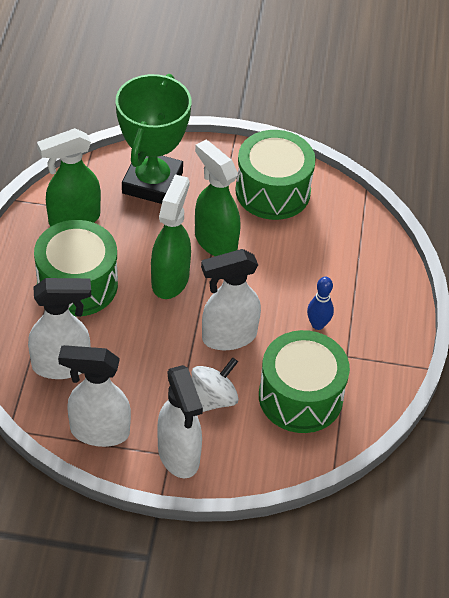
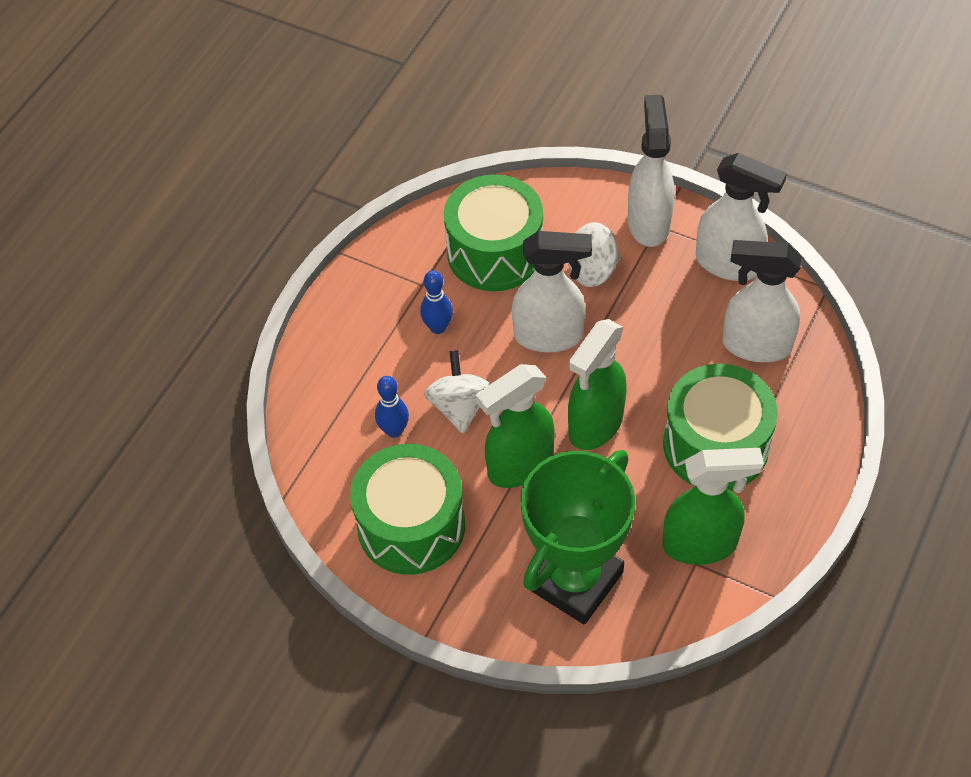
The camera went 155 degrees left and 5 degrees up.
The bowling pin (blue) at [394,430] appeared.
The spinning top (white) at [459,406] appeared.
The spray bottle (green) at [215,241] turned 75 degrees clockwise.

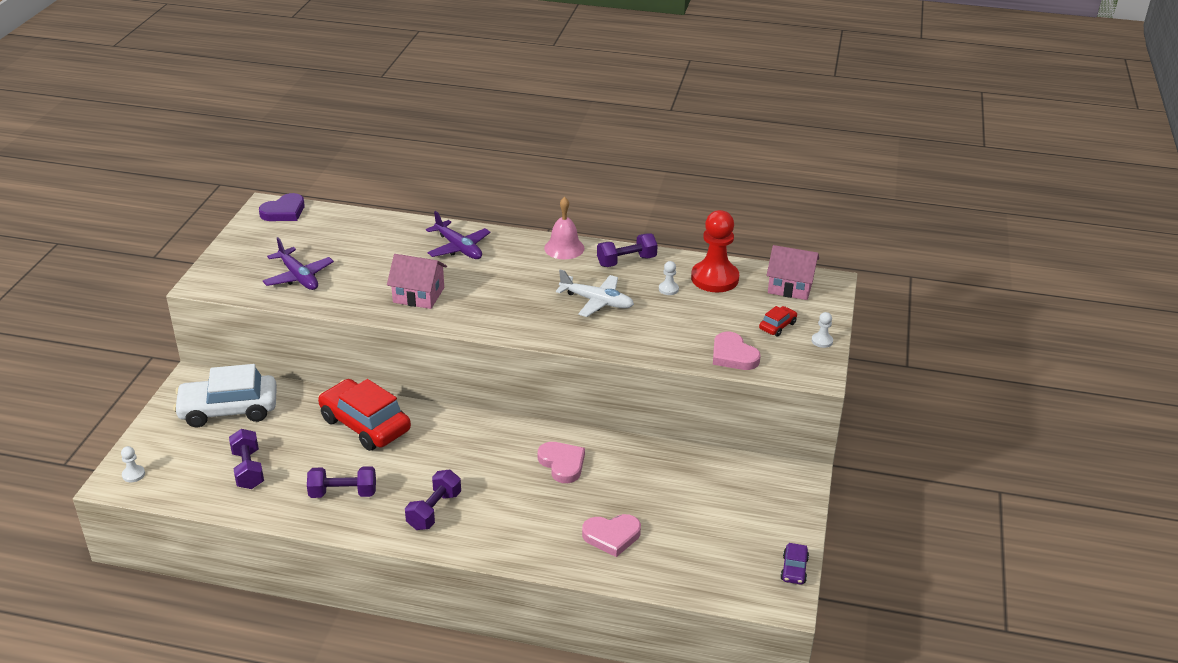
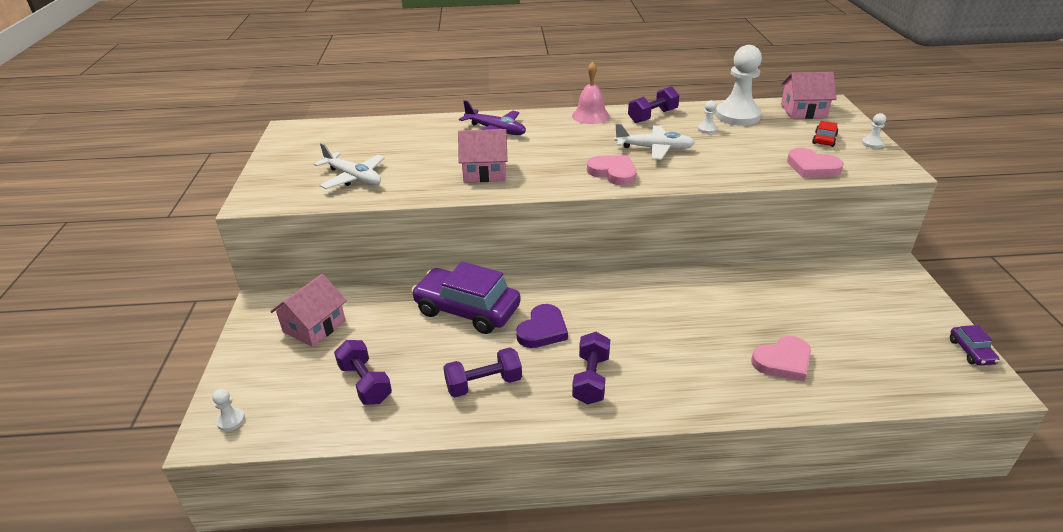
The camera went 15 degrees left and 0 degrees up.
The car (white) at [228,410] was replaced by the house (pink) at [314,326].
The plane (purple) at [298,277] became the plane (white) at [353,178].
The car (red) at [365,425] became the car (purple) at [467,310].
The heart (purple) moved from [284,211] to [542,330].
The heart (pink) moved from [562,464] to [613,173].
The pawn (red) at [714,278] became the pawn (white) at [737,116].

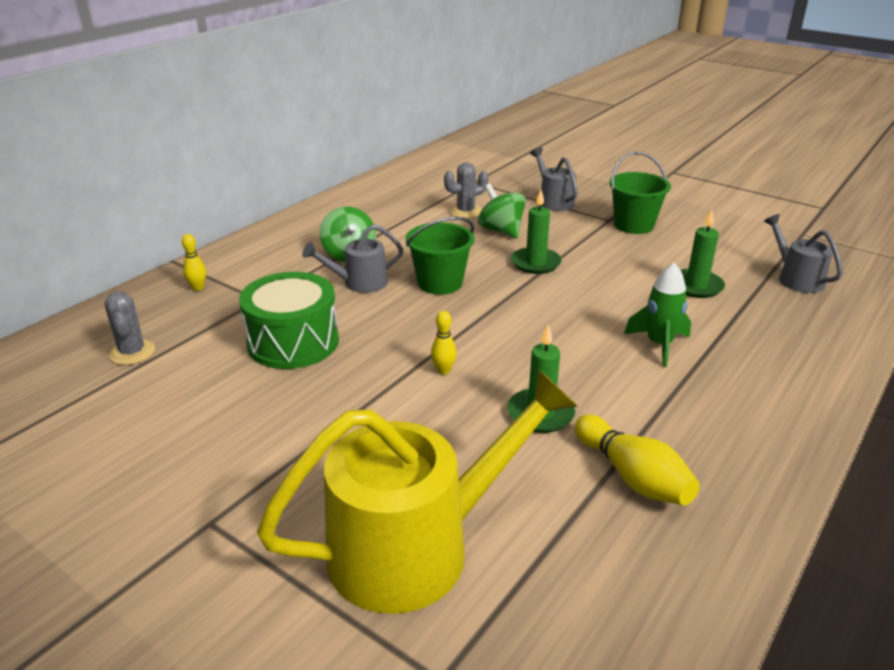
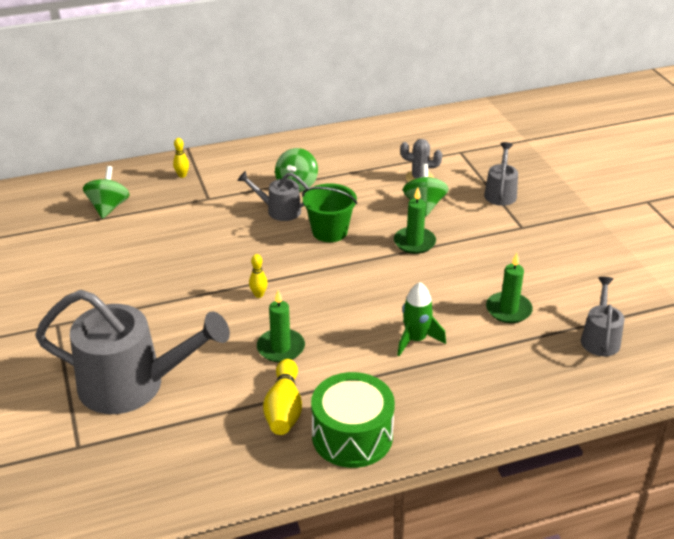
The camera went 35 degrees right and 5 degrees up.
The watering can (yellow) at [417,546] became the watering can (grey) at [133,385].
The cactus (grey) at [132,352] was replaced by the spinning top (green) at [108,207].
The drum (green) moved from [293,342] to [352,436].
The bucket (green) at [633,225] disappeared.

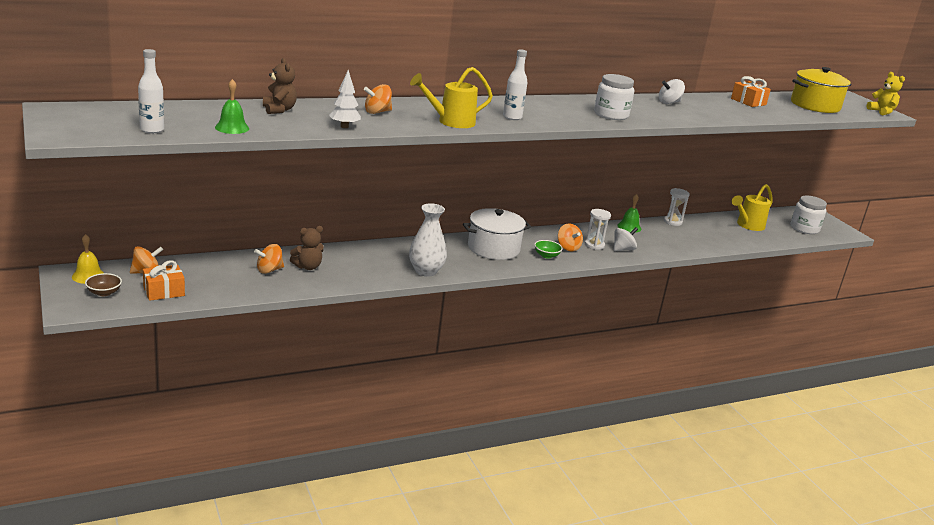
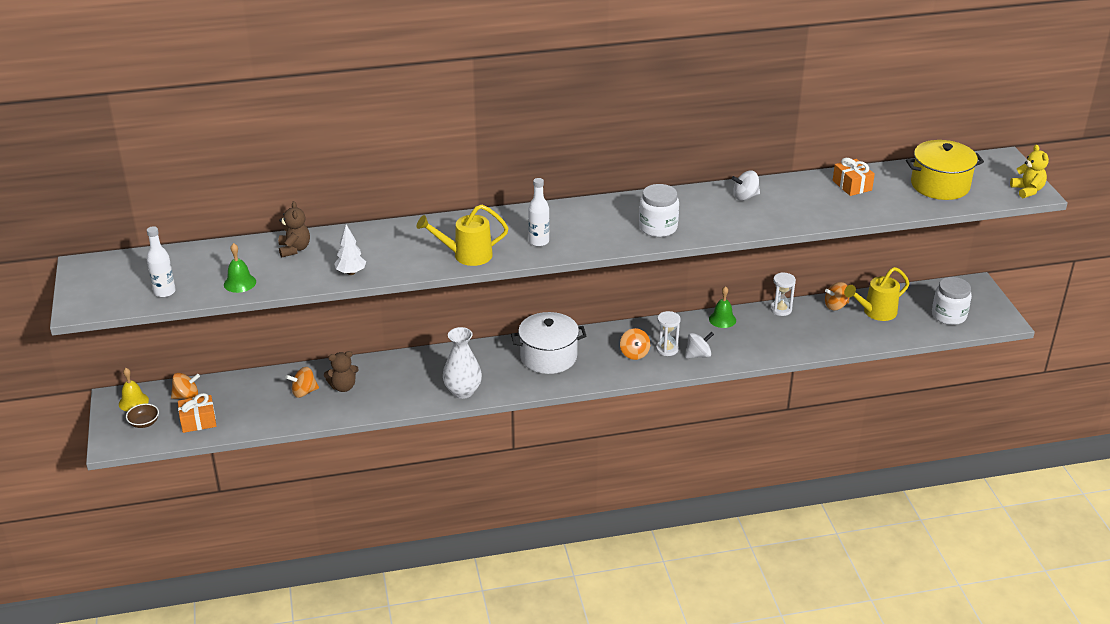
The camera went 15 degrees right and 10 degrees up.
The spinning top (orange) moved from [377,112] to [836,306].
The bowl (green) at [546,255] disappeared.

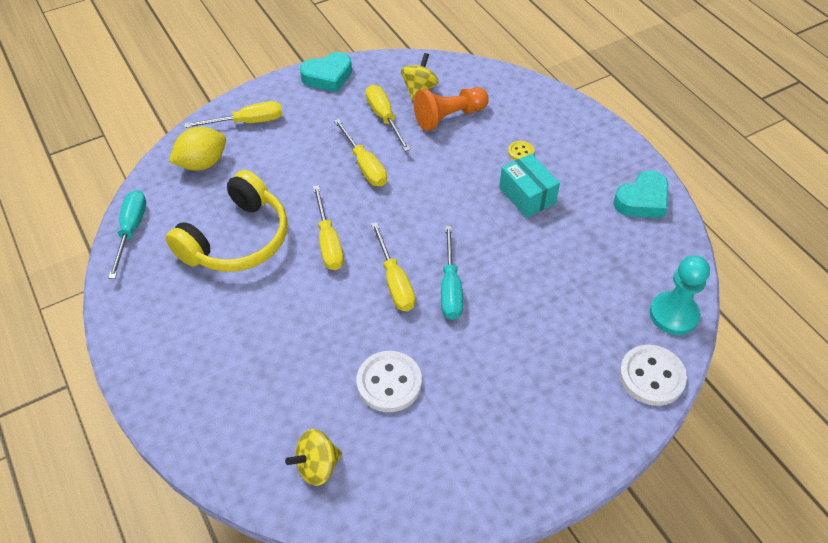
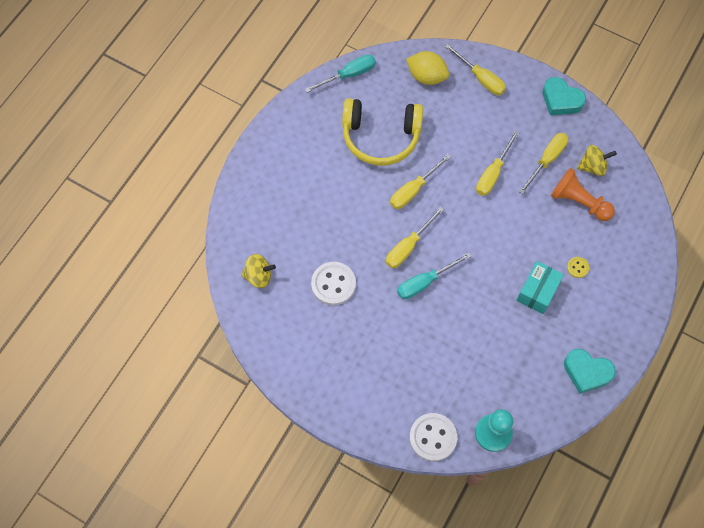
The camera went 60 degrees right and 15 degrees up.
The spinning top (yellow) at [317,466] turned 150 degrees clockwise.

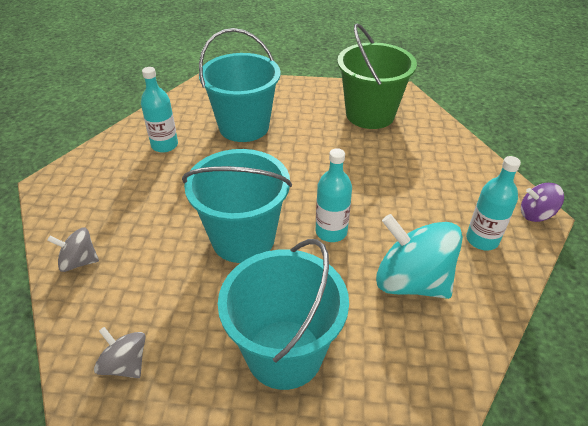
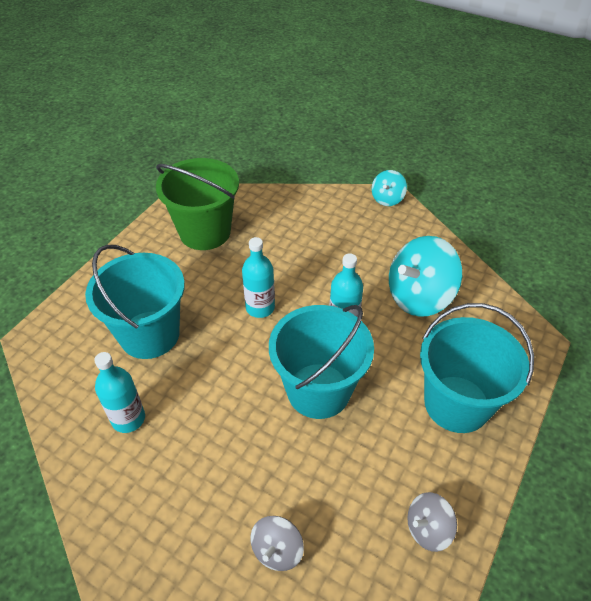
The camera went 65 degrees left and 5 degrees up.
The bottle (turquoise) moved from [482,240] to [260,307].
The spinning top (purple) at [536,214] became the spinning top (turquoise) at [387,199].

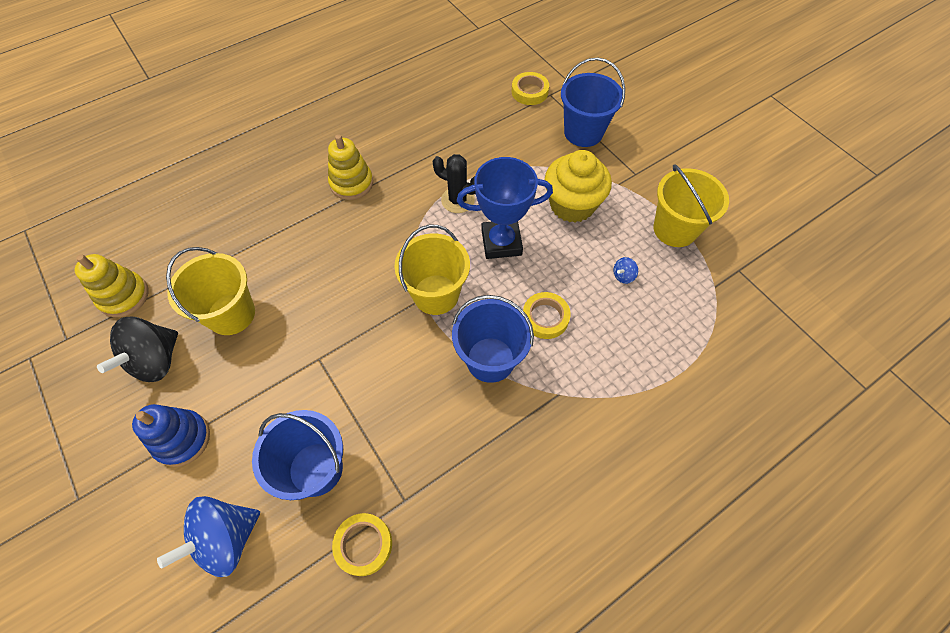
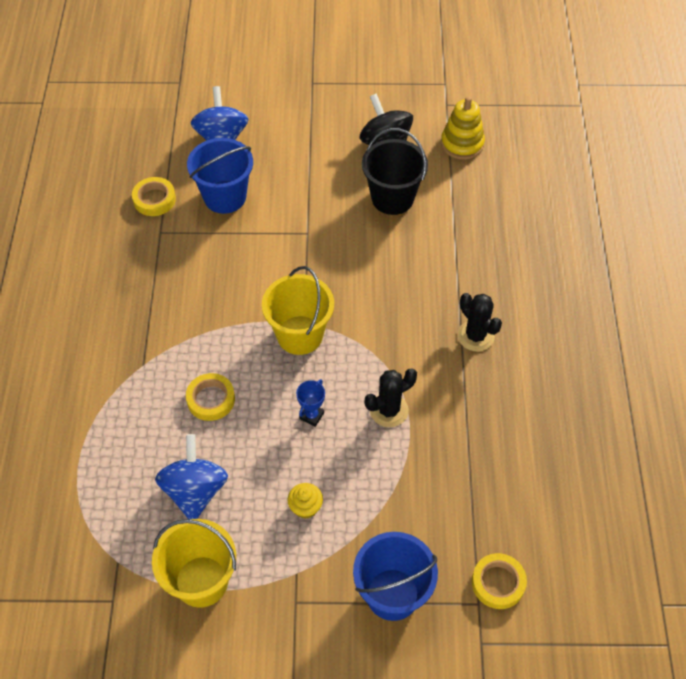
The camera went 125 degrees right and 5 degrees down.
The spinning top (blue) at [623,276] changed to 2.42 times the size.
The cupcake (yellow) at [572,205] changed to 0.45 times the size.
The trophy (blue) at [501,242] changed to 0.46 times the size.
The bucket (yellow) at [231,314] became the bucket (black) at [392,198].
The stacking toy (yellow) at [351,183] was replaced by the cactus (black) at [475,336].
The stacking toy (blue) at [182,439] disappeared.
The bucket (blue) at [490,359] disappeared.

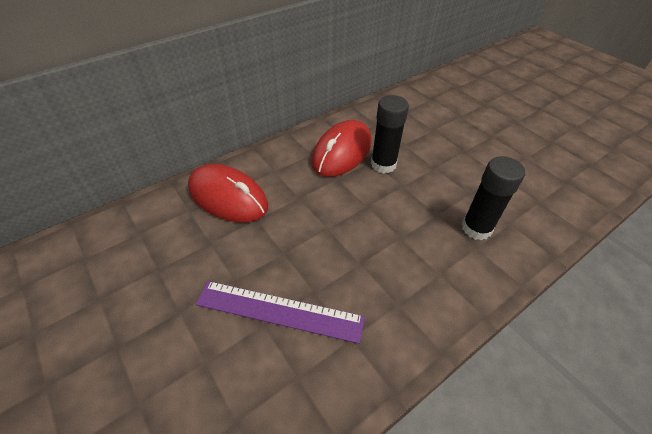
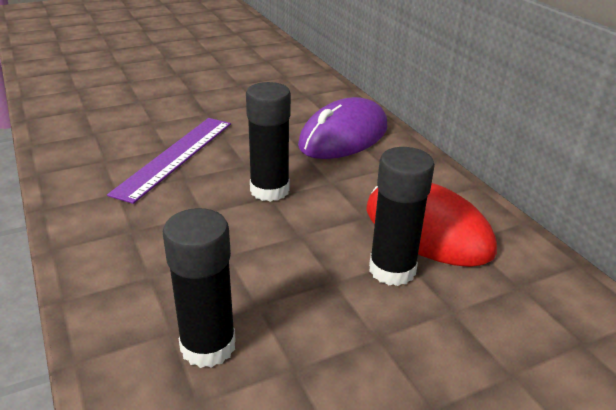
The camera went 100 degrees right and 15 degrees down.
The glue stick (black) at [269,190] appeared.
The mouse (red) at [228,197] became the mouse (purple) at [344,137].

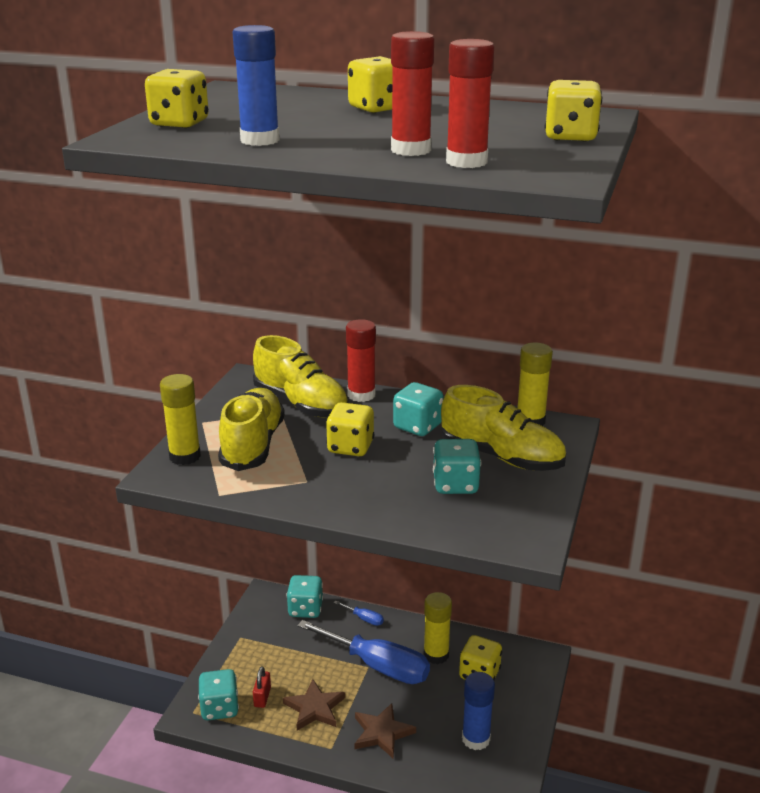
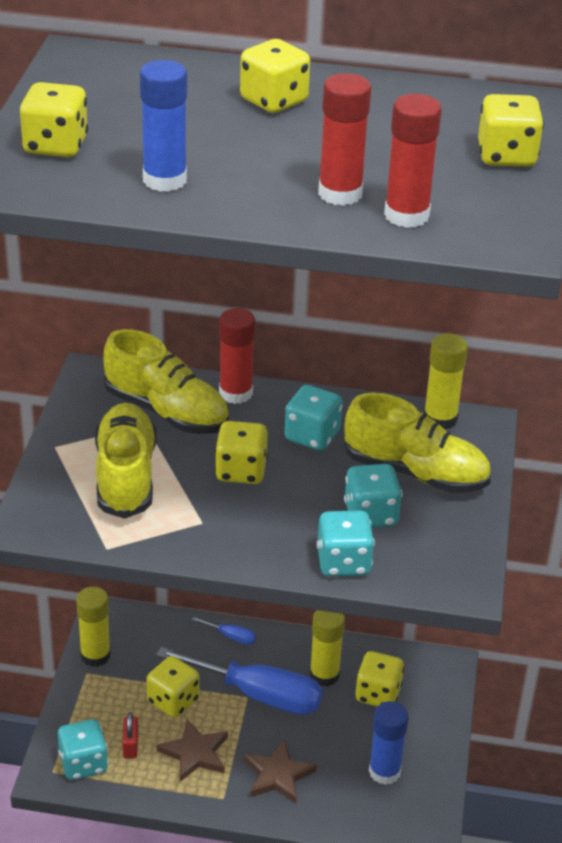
The camera went 10 degrees left and 10 degrees up.
The glue stick (yellow) moved from [185,456] to [95,655].
The dice (yellow) at [173,701] appeared.
The dice (turquoise) moved from [305,609] to [343,562].

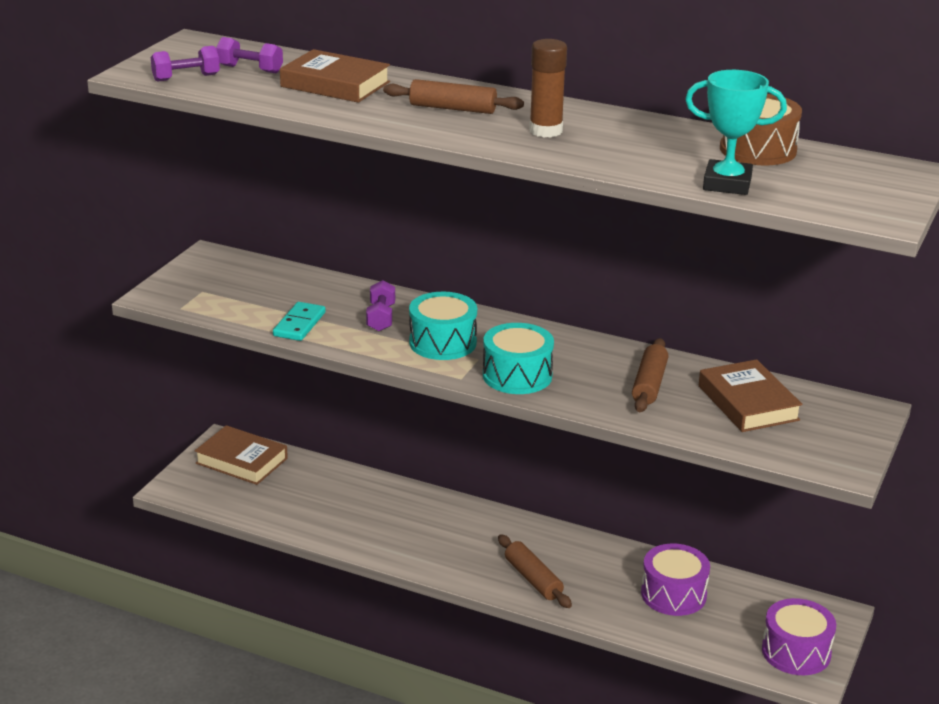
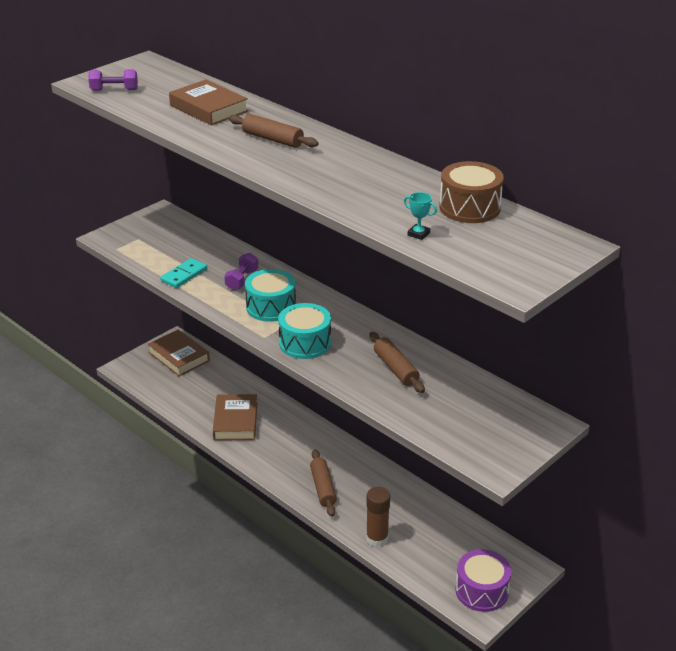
The camera went 20 degrees right and 5 degrees up.
The book (brown) moved from [748,403] to [235,421].
The glue stick (brown) moved from [545,131] to [377,538].
The rolling pin (brown) at [649,384] turned 60 degrees counterclockwise.
The trophy (turquoise) at [727,184] changed to 0.48 times the size.
The dumbbell (purple) at [250,69] disappeared.
The drum (purple) at [673,594] disappeared.

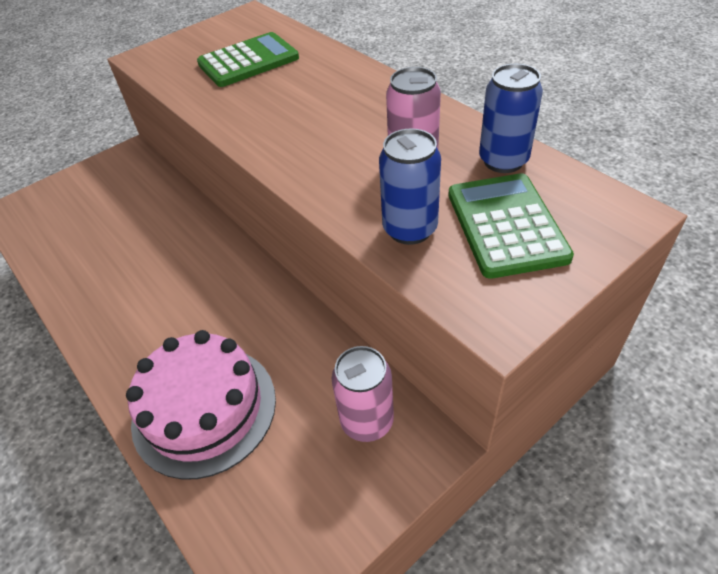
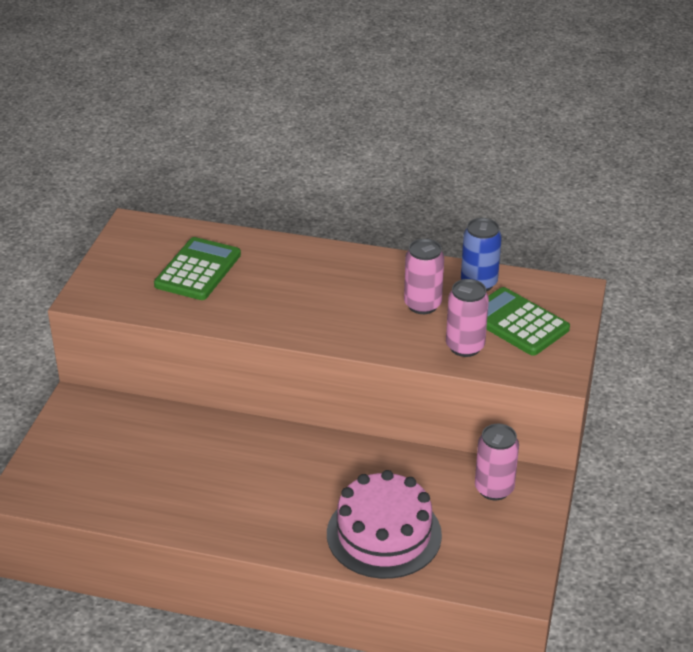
The camera went 40 degrees left and 10 degrees down.
The can (blue) at [410,229] became the can (pink) at [465,347].

